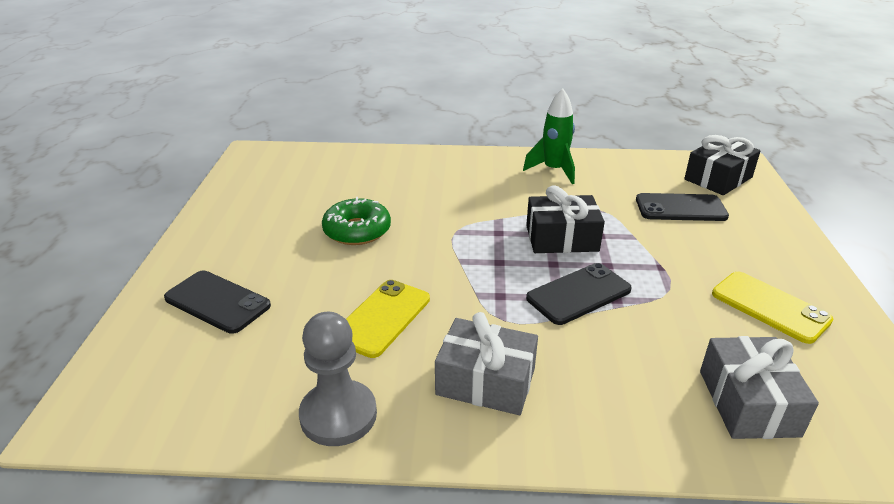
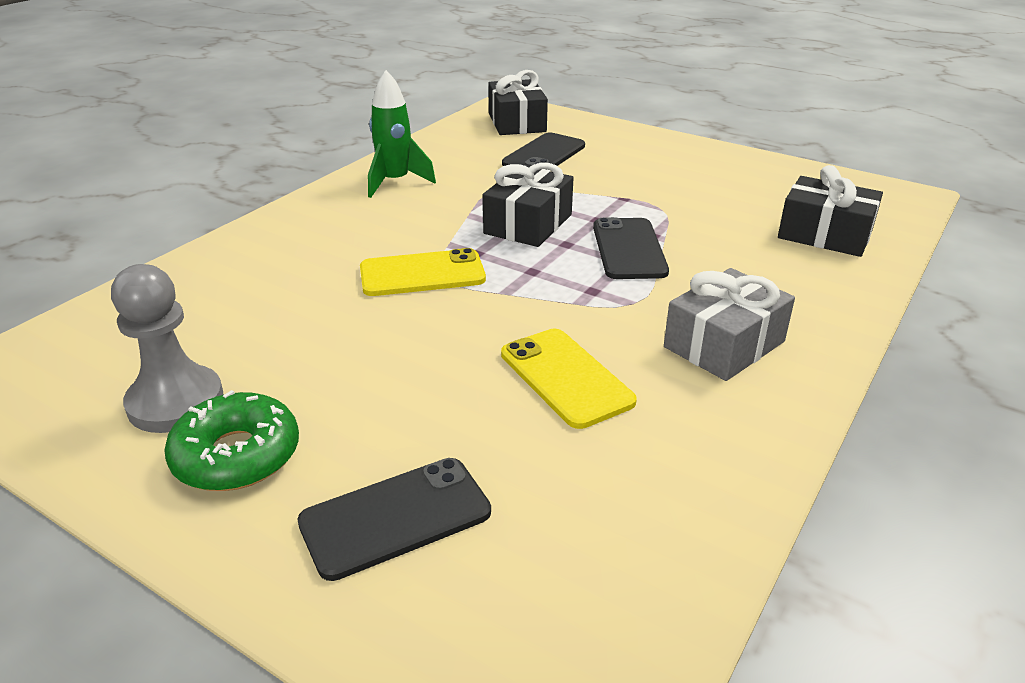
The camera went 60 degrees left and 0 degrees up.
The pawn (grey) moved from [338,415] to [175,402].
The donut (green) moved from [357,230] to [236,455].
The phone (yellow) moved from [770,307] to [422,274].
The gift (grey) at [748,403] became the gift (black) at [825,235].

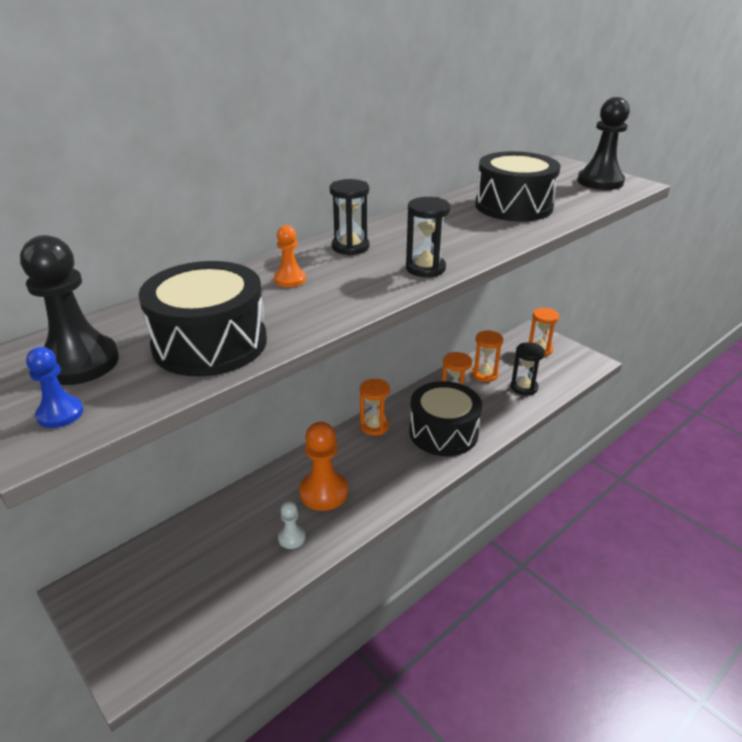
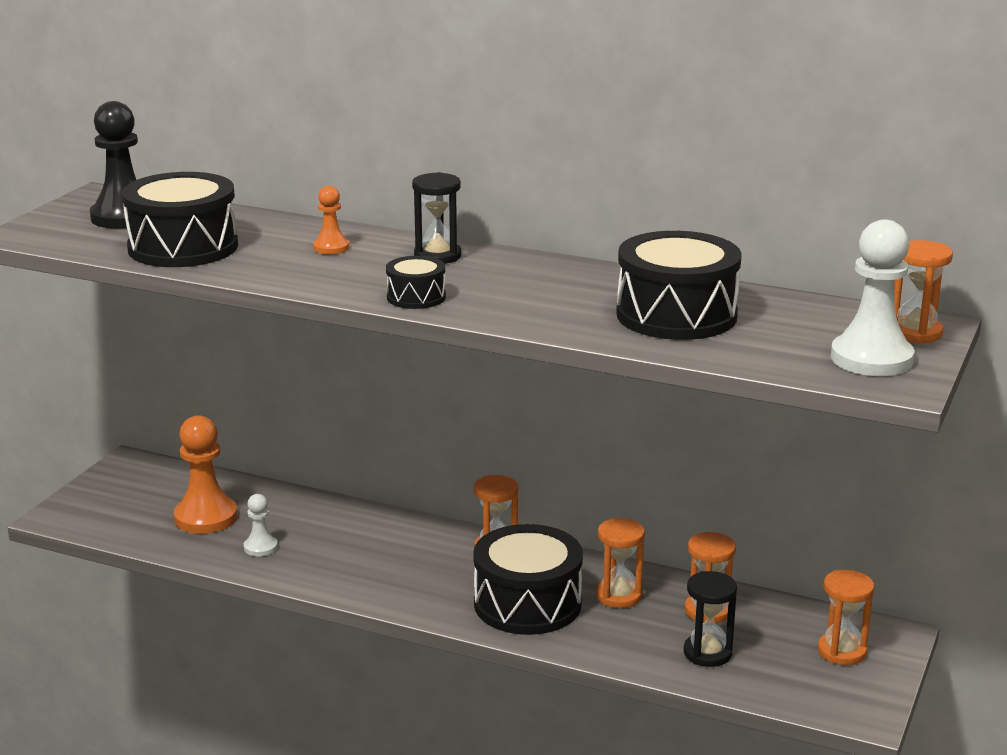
The camera went 65 degrees right and 10 degrees down.
The pawn (orange) moved from [323,492] to [206,517].
The hourglass (black) at [425,268] was replaced by the drum (black) at [416,297].
The pawn (black) at [600,182] became the pawn (white) at [871,359].
The hourglass (orange) at [915,332] appeared.
The pawn (blue) at [60,414] disappeared.

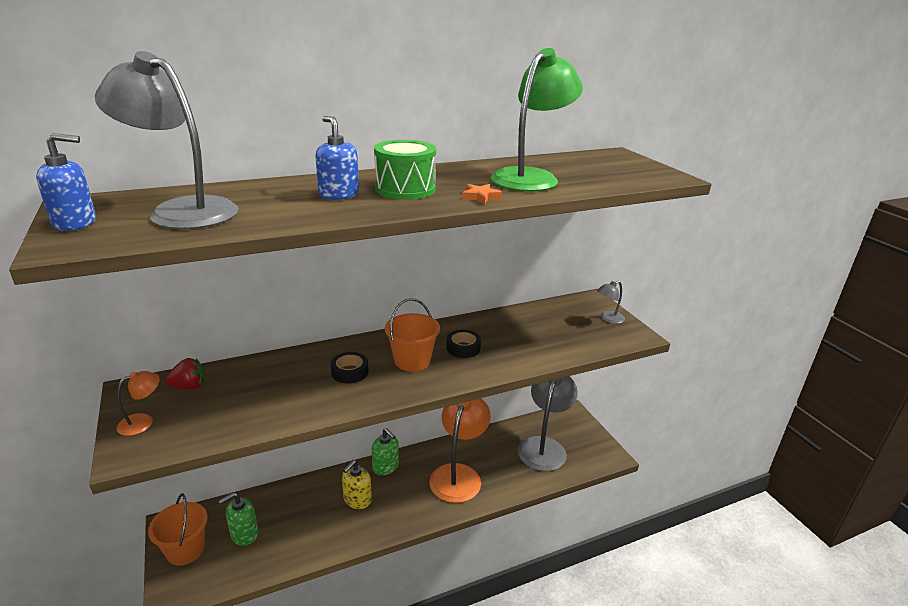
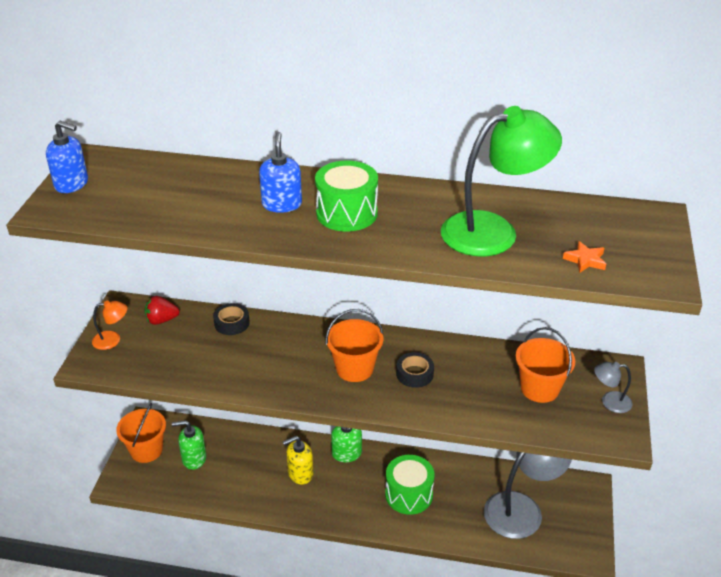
The camera went 35 degrees right and 10 degrees up.
The strawberry (red) at [189,387] turned 150 degrees clockwise.
The tape (black) moved from [350,372] to [232,323].
The lamp (orange) at [458,474] was replaced by the drum (green) at [409,494].
The bucket (orange) at [539,388] appeared.
The star (orange) moved from [480,197] to [585,260].
The lamp (grey) at [182,210] disappeared.

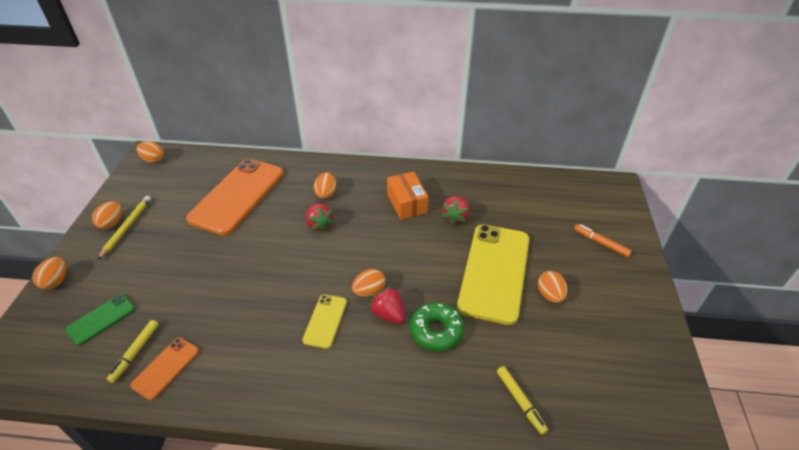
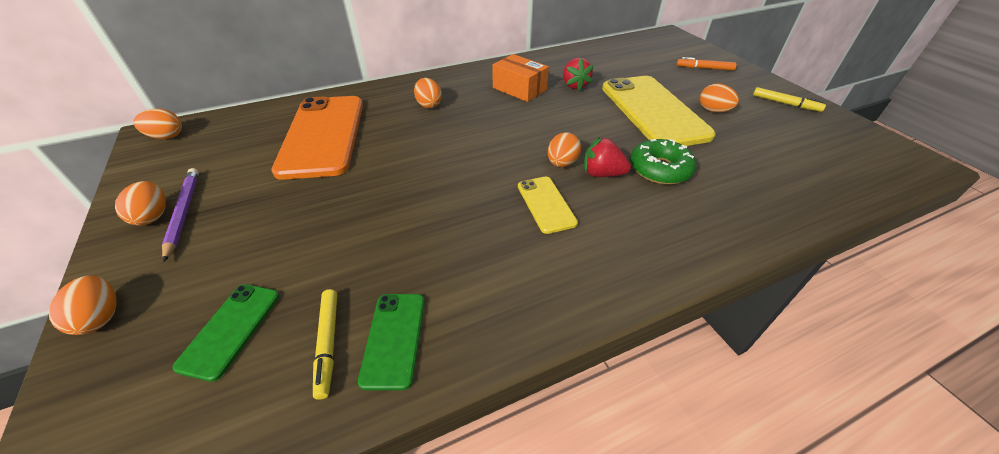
The camera went 30 degrees left and 0 degrees up.
The pencil (yellow) at [127,227] became the pencil (purple) at [183,213].
The phone (orange) at [166,368] became the phone (green) at [394,339].
The marker (yellow) moved from [520,401] to [785,103].
The strawberry (red) at [319,224] disappeared.

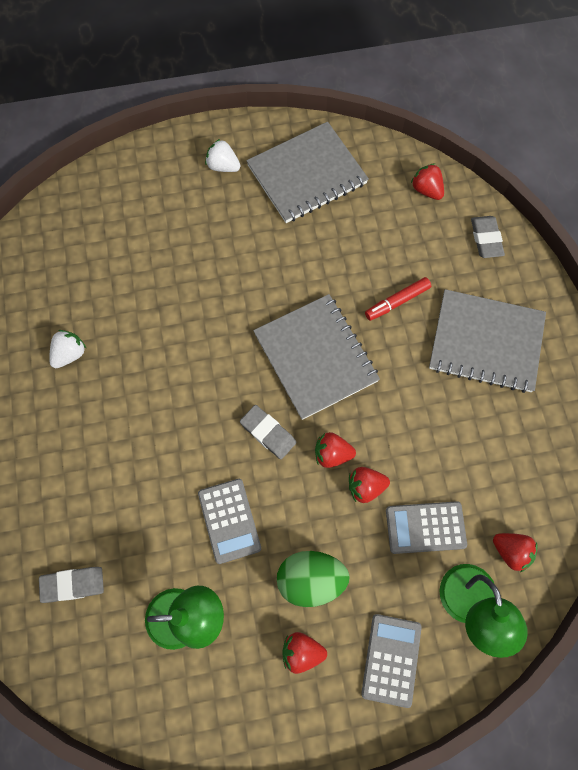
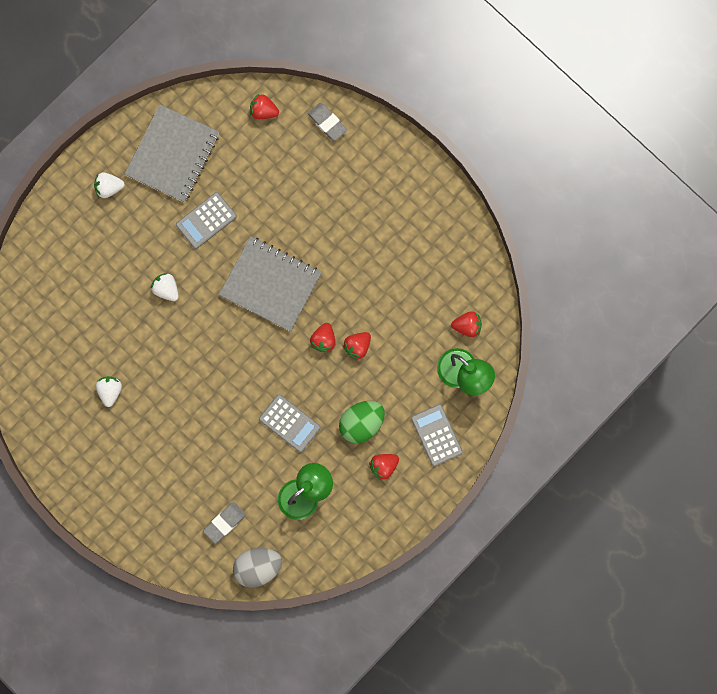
The camera went 35 degrees left and 10 degrees up.
The strawberry (white) at [166,289] appeared.
The calculator (grey) moved from [425,527] to [206,220].
The egg (grey) at [258,567] appeared.
The strawberry (red) at [332,454] turned 45 degrees counterclockwise.
The eraser (grey) at [268,433] disappeared.
The marker (red) at [397,302] disappeared.
The notebook (grey) at [486,342] disappeared.

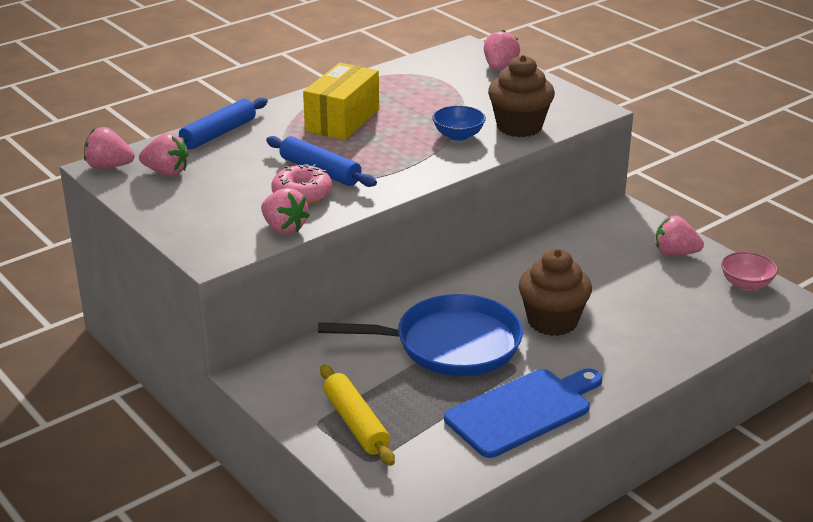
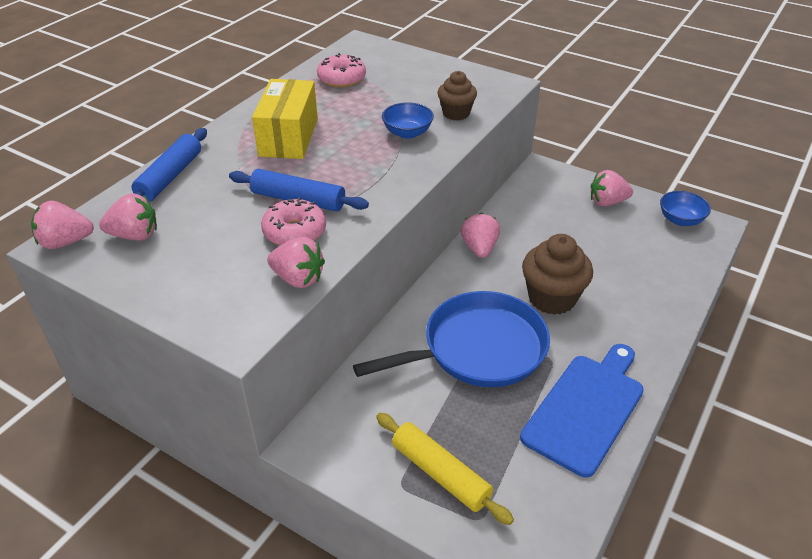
The camera went 20 degrees left and 10 degrees up.
The donut (pink) at [341,79] appeared.
The cupcake (brown) at [519,127] changed to 0.63 times the size.
The strawberry (pink) moved from [499,67] to [479,248].
The bowl (pink) at [746,284] became the bowl (blue) at [680,220].

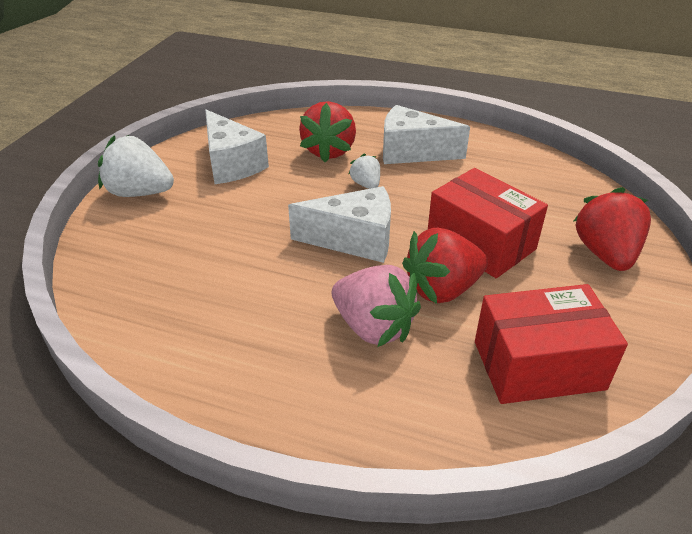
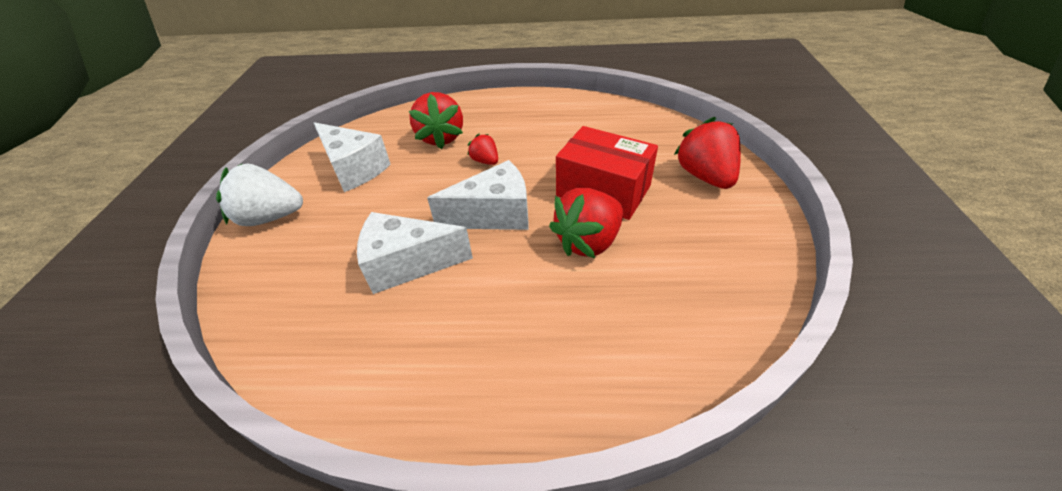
The camera went 15 degrees left and 5 degrees up.
The cheese (white) moved from [412,152] to [407,264].
The strawberry (white) at [366,184] became the strawberry (red) at [485,161].
The strawberry (pink) at [373,327] disappeared.
The box (red) at [538,365] disappeared.

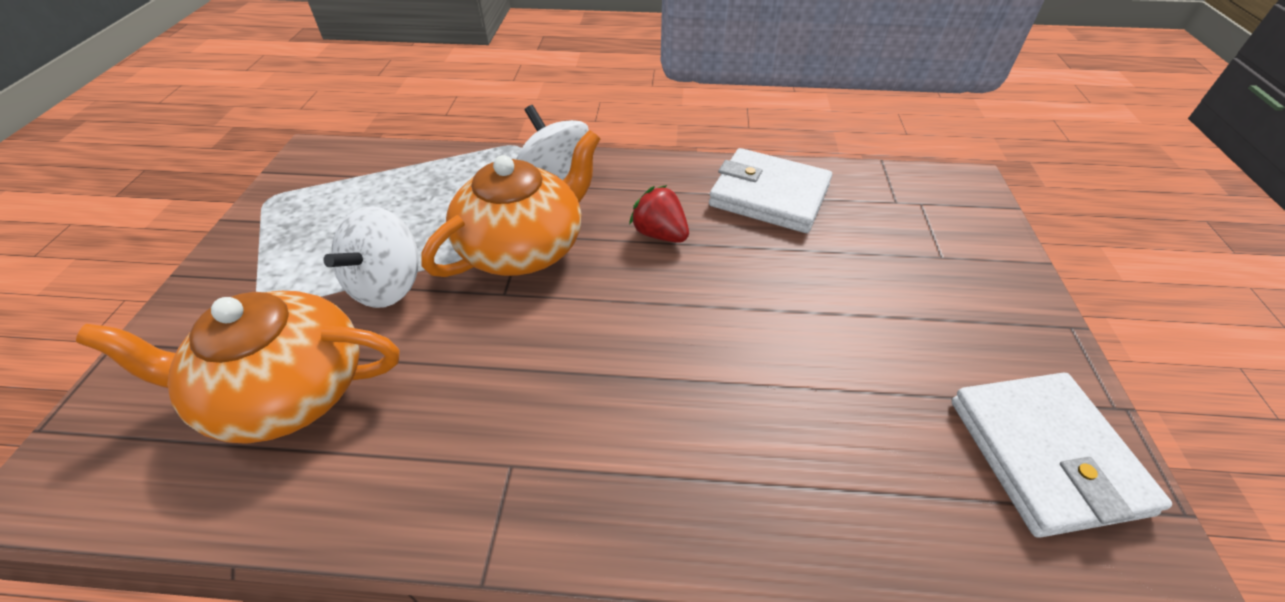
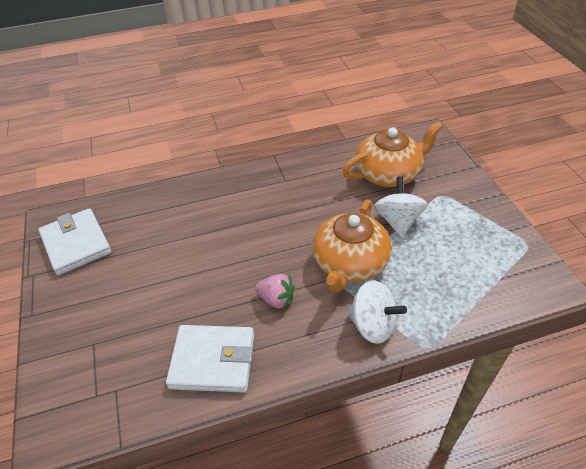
The camera went 160 degrees right and 0 degrees up.
The strawberry (red) at [660,234] became the strawberry (pink) at [276,299].

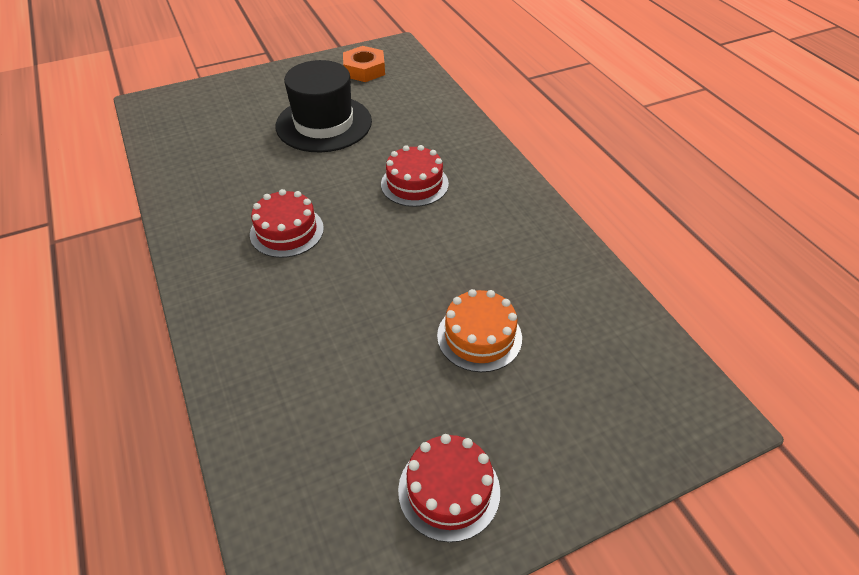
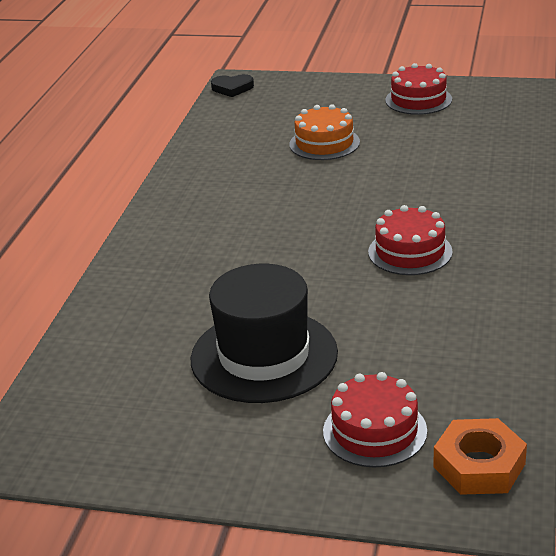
The camera went 140 degrees left and 15 degrees down.
The heart (black) at [232,88] appeared.
The cake (red) moved from [414,184] to [374,431].
The nut (orange) moved from [364,70] to [479,465].

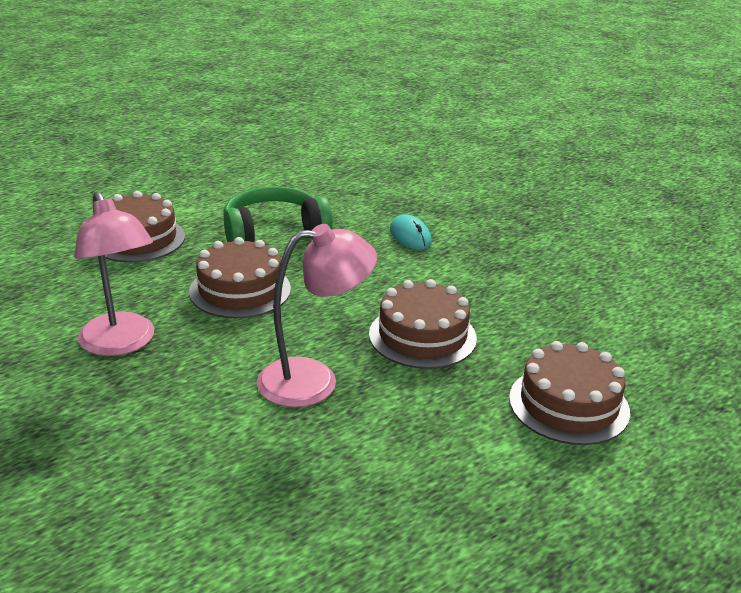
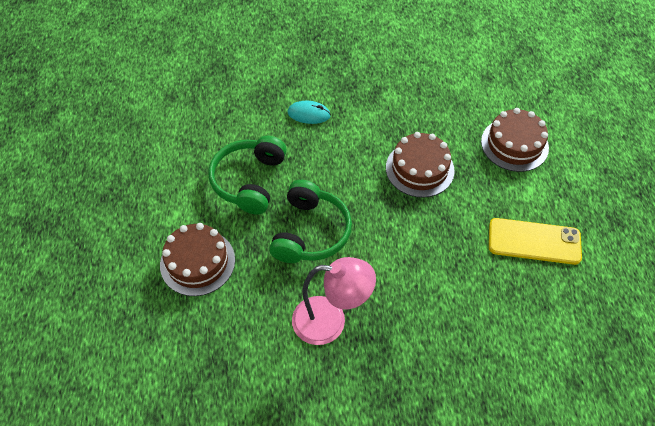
The camera went 55 degrees left and 25 degrees up.
The cake (brown) at [240,290] was replaced by the headphones (green) at [310,232].
The phone (yellow) at [534,241] appeared.
The lamp (pink) at [314,380] disappeared.

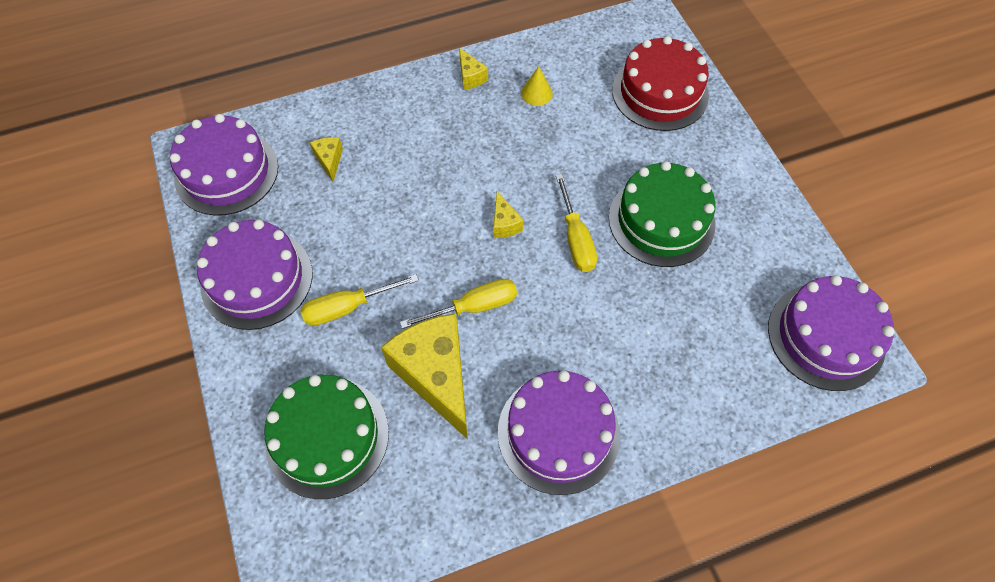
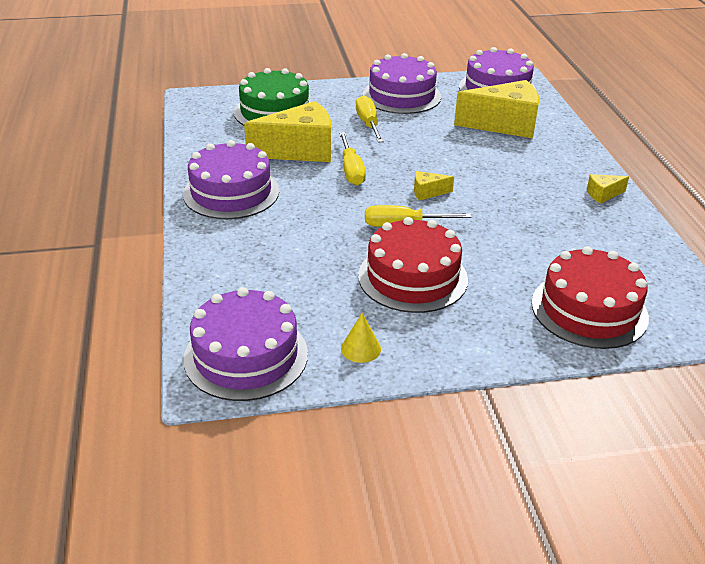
The camera went 100 degrees right and 25 degrees down.
The cone (yellow) moved from [536,93] to [361,348].
The cake (green) at [661,220] became the cake (red) at [412,277].
The cheese (yellow) at [329,161] changed to 2.31 times the size.

